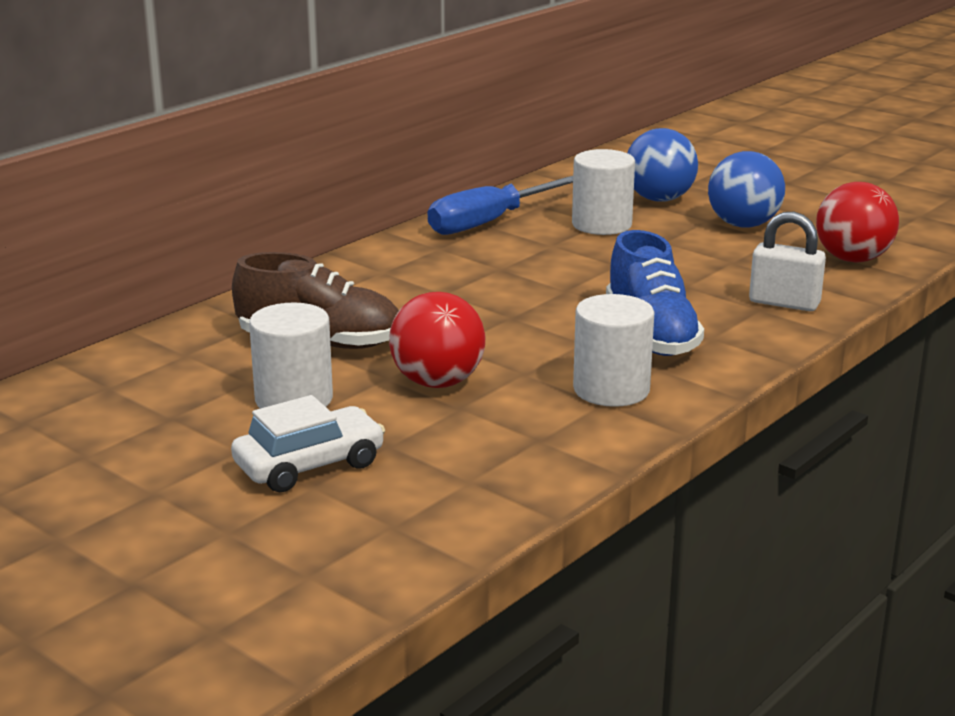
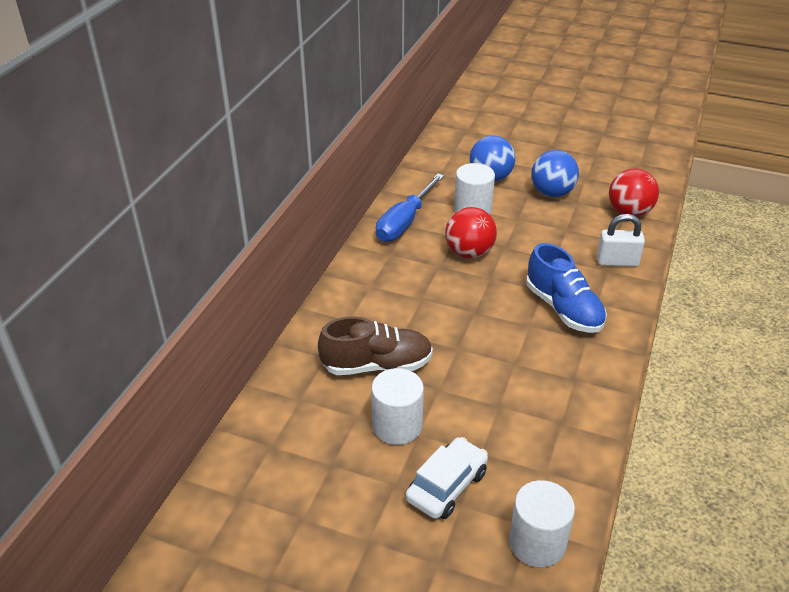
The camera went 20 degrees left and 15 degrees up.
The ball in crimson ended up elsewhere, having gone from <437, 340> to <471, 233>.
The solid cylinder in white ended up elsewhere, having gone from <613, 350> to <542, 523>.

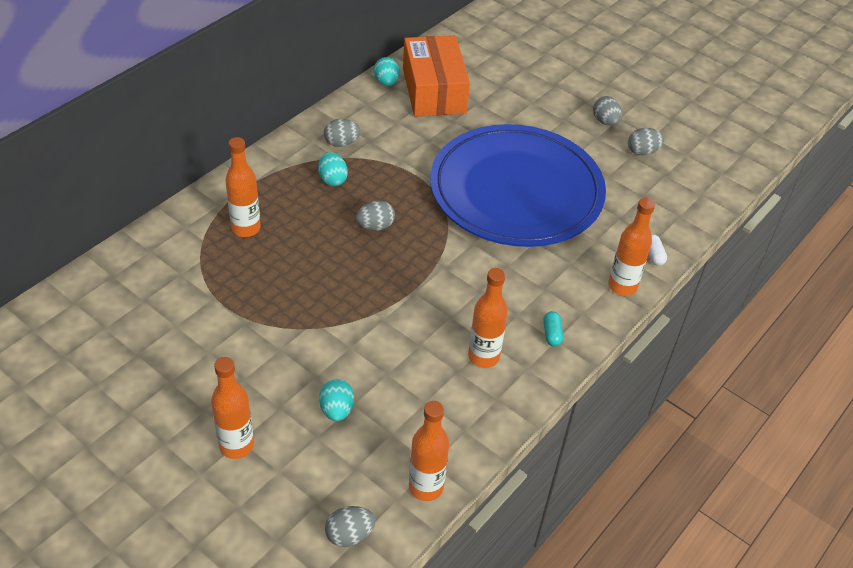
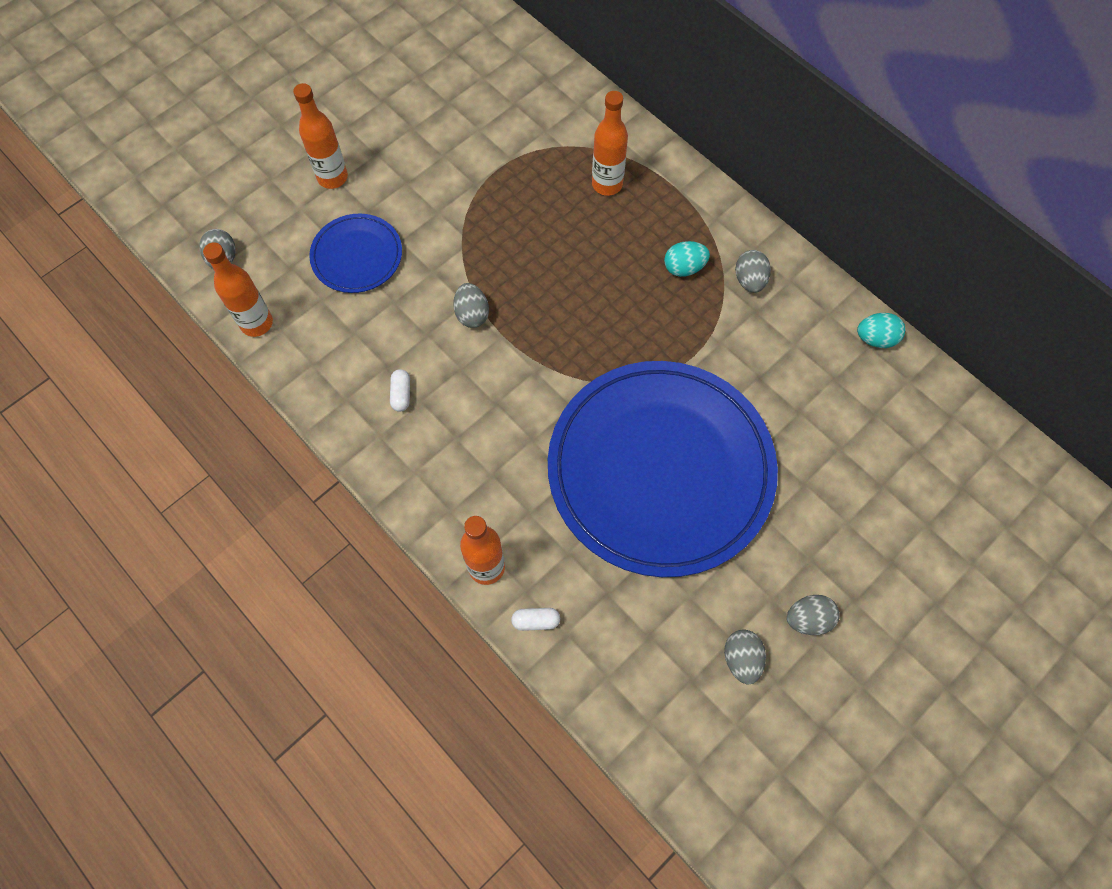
The camera went 100 degrees right and 20 degrees up.
Where the egg in turquoise stood at <336, 400>, the plate in cobalt came to stand at <355, 253>.
The egg in ash-grey ended up elsewhere, having gone from <375, 215> to <471, 305>.
The second view lost the box in orange-coloured at <436, 76>.
Where the drink bottle in orange-coloured stood at <488, 318>, the capsule in white came to stand at <400, 390>.
The second view lost the capsule in turquoise at <553, 329>.

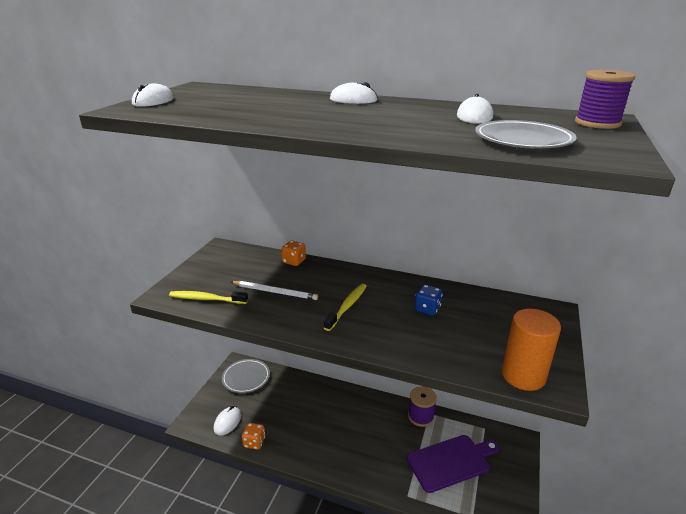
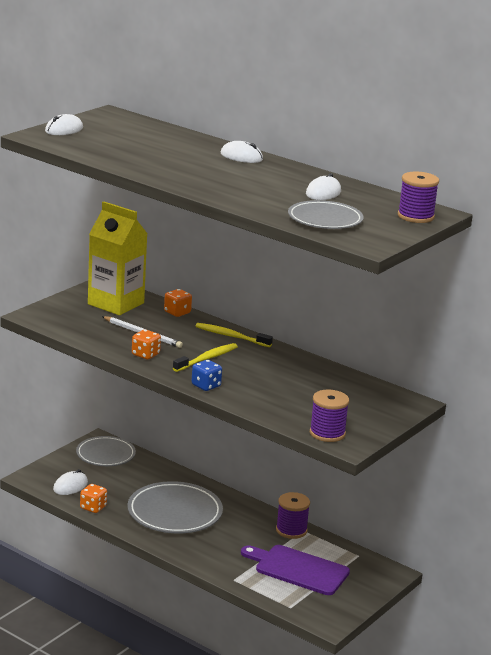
The camera went 15 degrees right and 5 degrees down.
The dental brush in golden ended up elsewhere, having gone from <208, 297> to <234, 335>.
The chopping board in purple at <453, 464> ended up facing another way, 150 degrees counterclockwise from before.
The game die in cobalt ended up elsewhere, having gone from <429, 300> to <207, 375>.
Where the solid cylinder in orange-coloured stood at <531, 350>, the bobbin in purple came to stand at <329, 416>.
The second view gained the carton in golden at <118, 258>.
The second view gained the plate in ash-grey at <175, 507>.
The second view gained the game die in orange-coloured at <146, 344>.

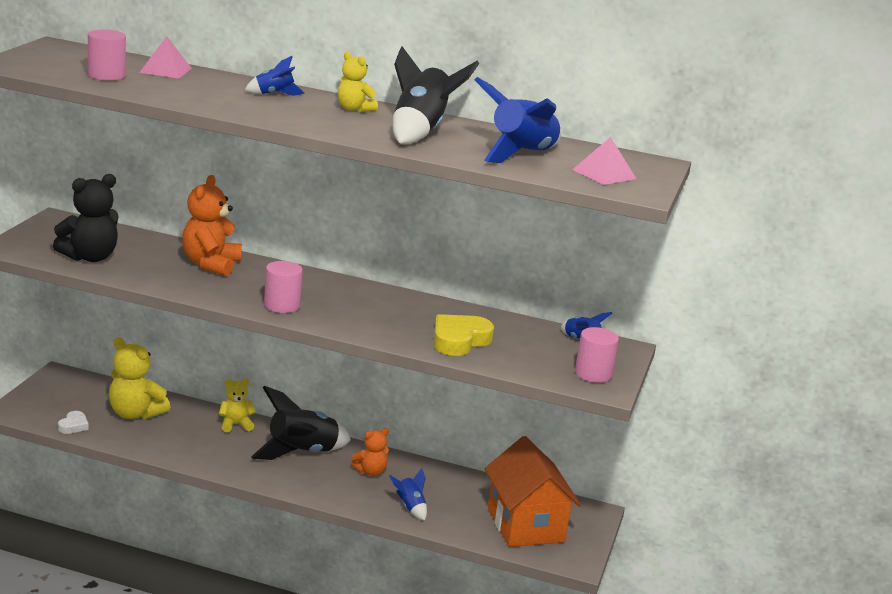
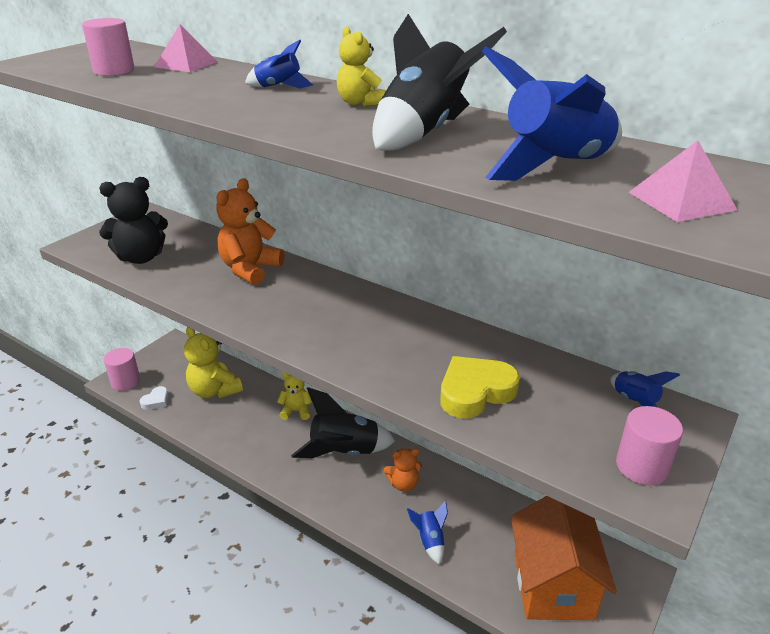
The camera went 20 degrees right and 10 degrees up.
The solid cylinder in rosy ended up elsewhere, having gone from <283, 287> to <122, 369>.

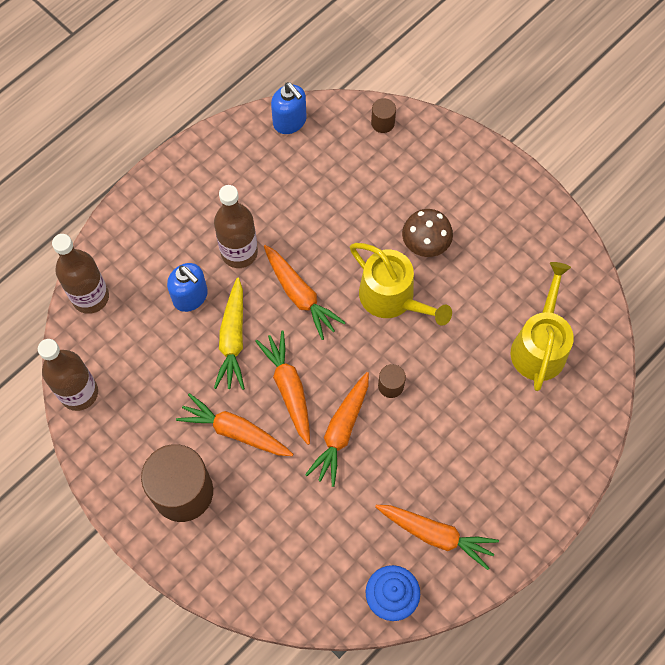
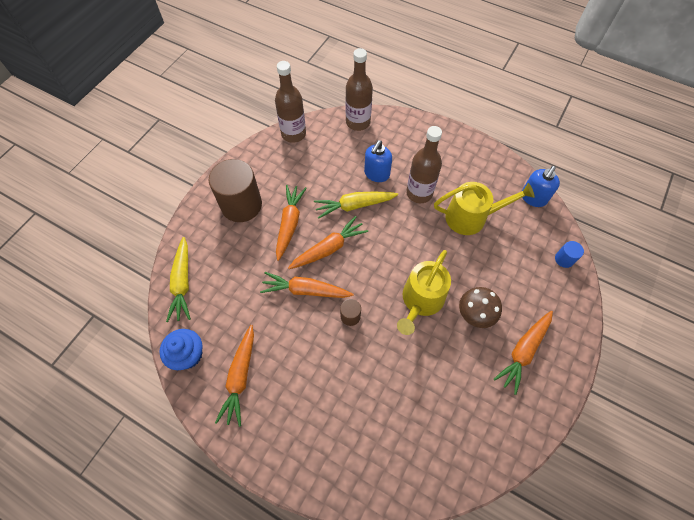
The camera went 75 degrees right and 5 degrees down.
The toy carrot in orange-coloured ended up elsewhere, having gone from <305, 292> to <523, 353>.
What was the solid cylinder in russet at <383, 115> turned into the solid cylinder in cobalt at <569, 254>.
The watering can in golden ended up elsewhere, having gone from <542, 326> to <484, 208>.
The second view gained the toy carrot in golden at <178, 279>.

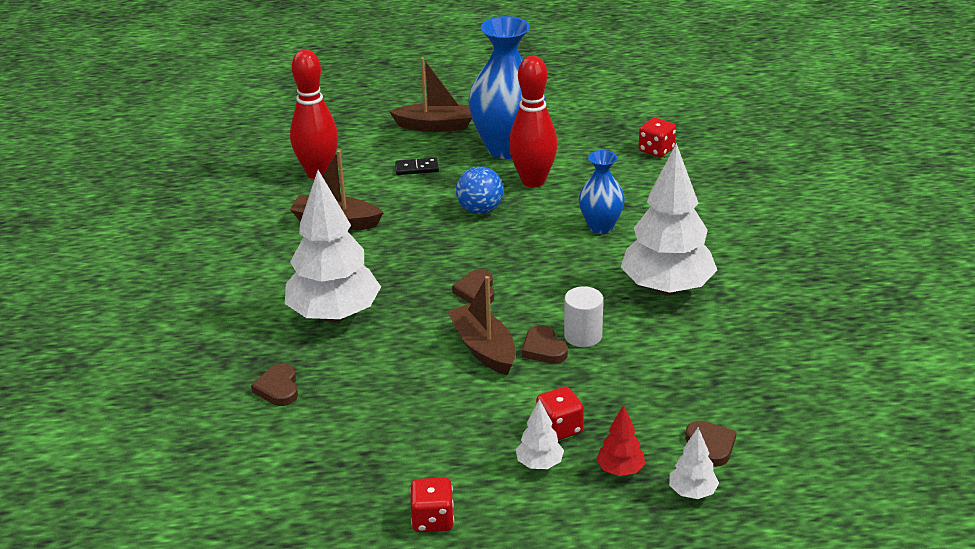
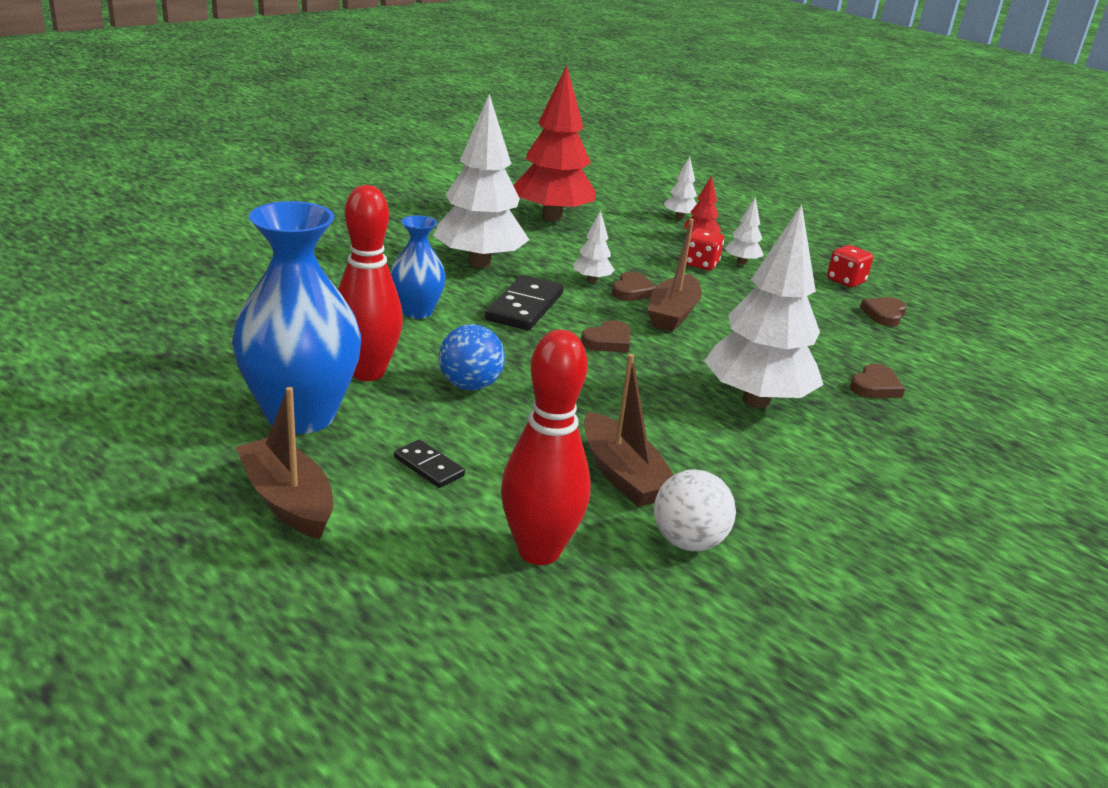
The camera went 135 degrees left and 5 degrees down.
Where the solid cylinder in white stood at <583, 316>, the fir tree in white came to stand at <594, 246>.
The second view lost the game die in crimson at <657, 137>.
The love heart in russet ended up elsewhere, having gone from <711, 444> to <883, 311>.
The second view gained the domino in jet-black at <524, 302>.
The second view gained the fir tree in crimson at <554, 143>.
The second view gained the ball in white at <695, 510>.

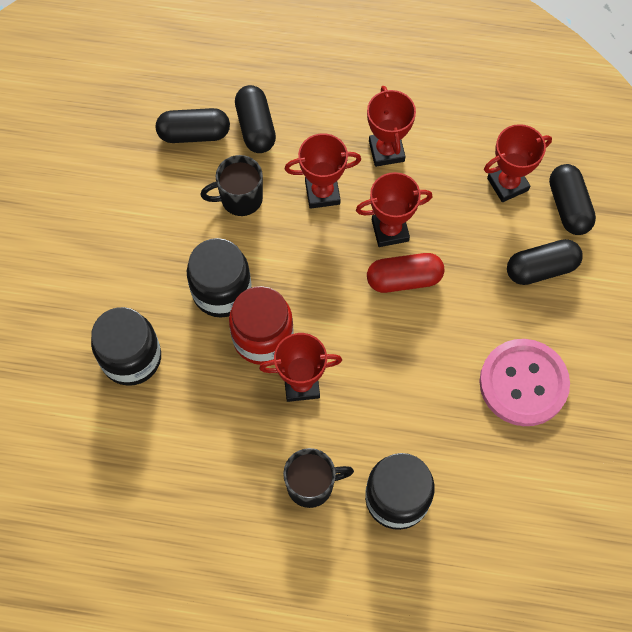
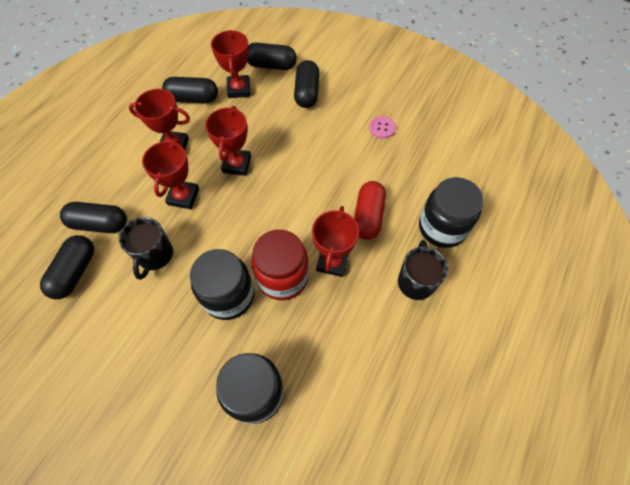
The camera went 70 degrees left and 5 degrees down.
The capsule in crimson ended up elsewhere, having gone from <405, 273> to <370, 210>.
The size of the sewing button in rosy at <524, 382> changed by a factor of 0.42.
The second view gained the capsule in jet-black at <190, 90>.

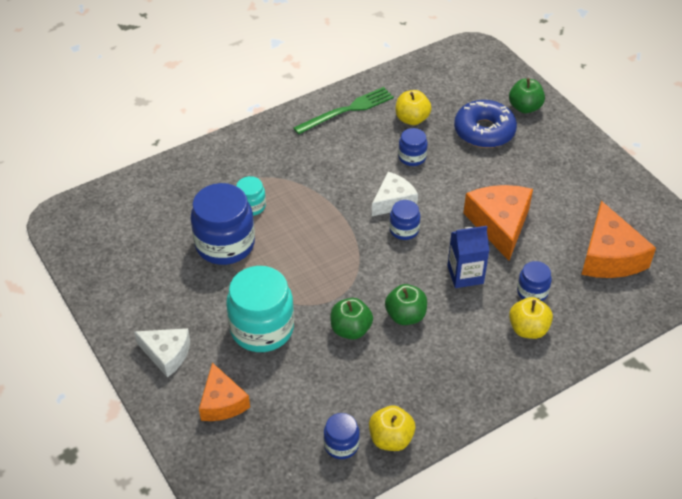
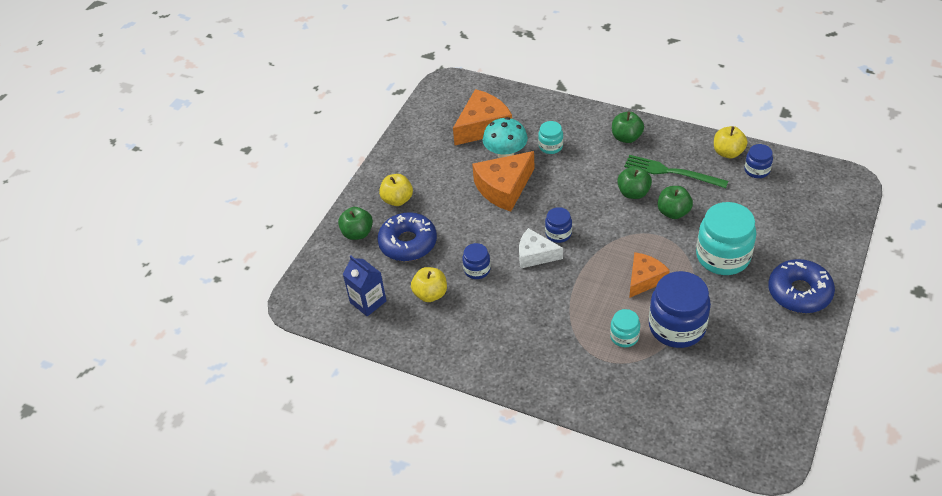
The camera went 120 degrees left and 0 degrees up.
Where the cheese in white stood at <162, 352>, the donut in cobalt came to stand at <801, 286>.
The cheese in orange-coloured ended up elsewhere, having gone from <224, 392> to <649, 275>.
The dinner fork in emerald ended up elsewhere, having gone from <343, 111> to <676, 171>.
The carton in cobalt ended up elsewhere, having gone from <468, 257> to <365, 286>.
The toy apple in golden ended up elsewhere, having gone from <531, 318> to <396, 190>.
What was the jar in cobalt at <534, 281> turned into the jar in turquoise at <550, 137>.
The second view gained the mushroom in turquoise at <505, 137>.
The second view gained the toy apple in emerald at <628, 127>.

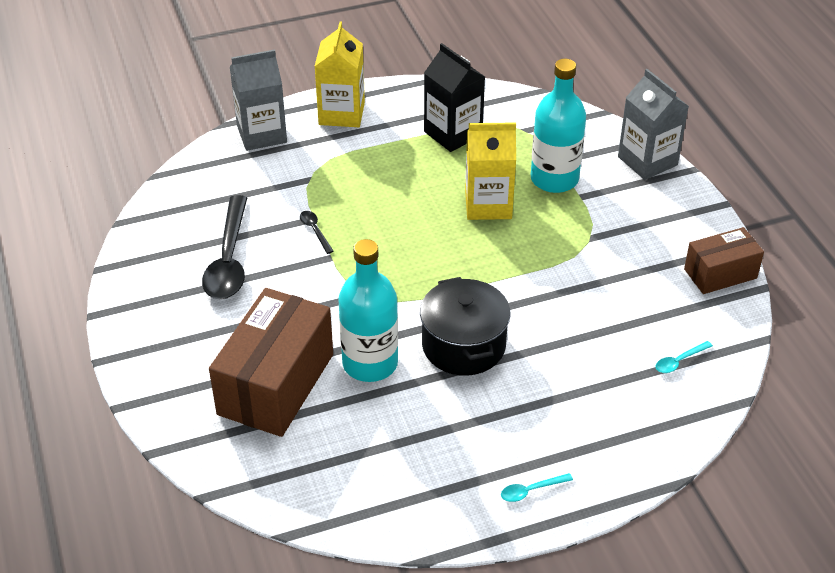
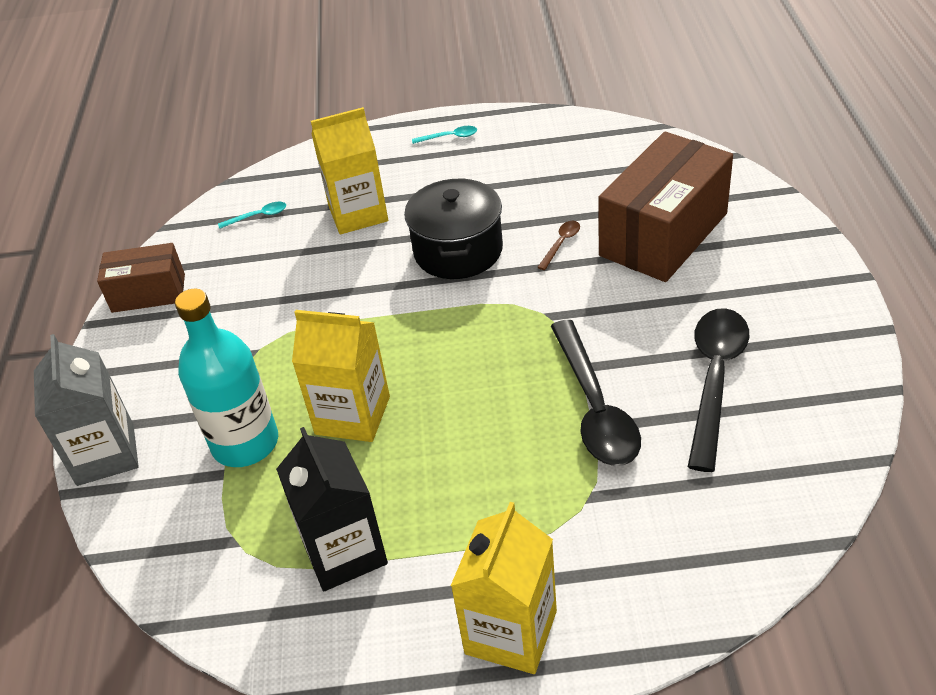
The camera went 160 degrees left and 0 degrees up.
The second view lost the carton in ash-grey at <258, 100>.
The size of the spoon in jet-black at <317, 232> changed by a factor of 2.38.
Where the drink bottle in turquoise stood at <368, 310>, the spoon in russet came to stand at <558, 245>.
The second view gained the carton in golden at <349, 170>.

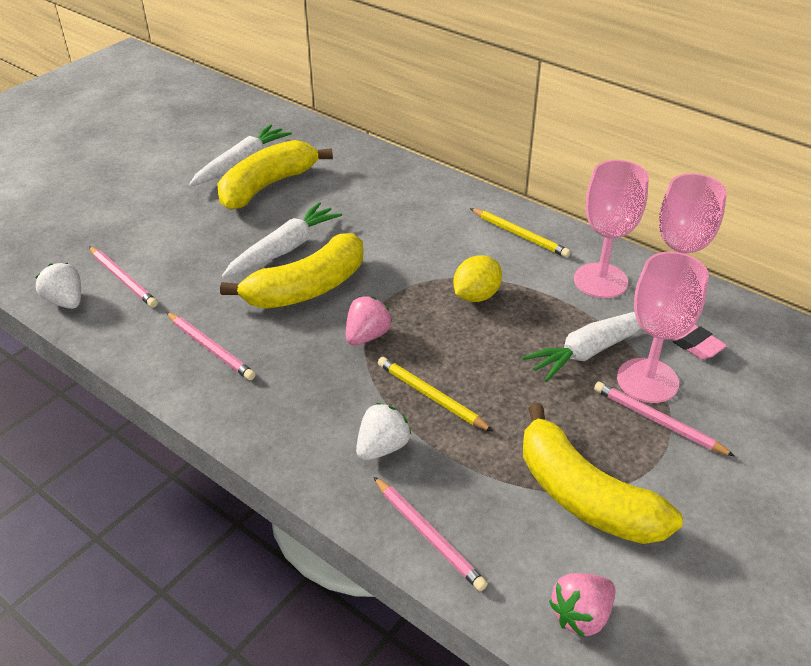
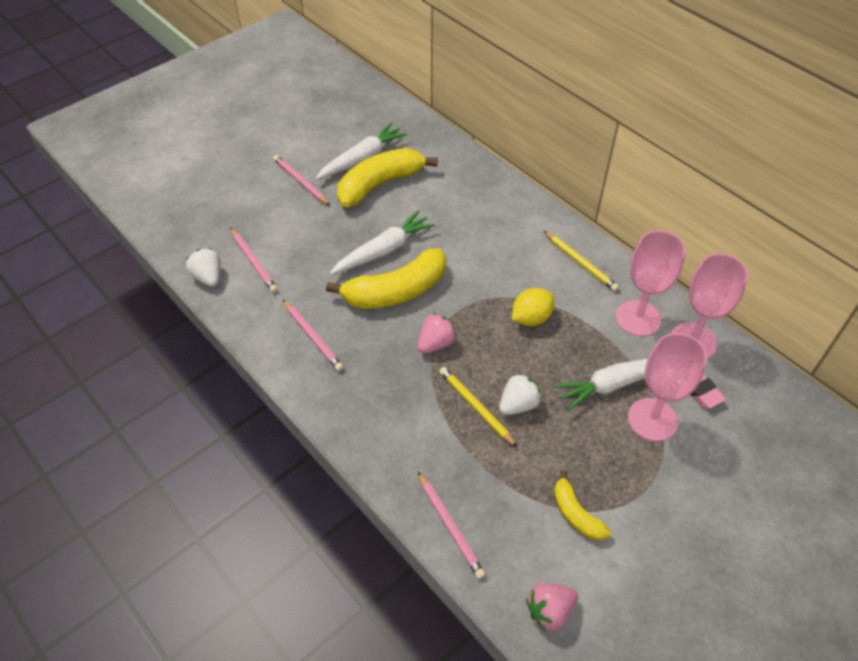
The camera went 10 degrees right and 10 degrees up.
The strawberry in white ended up elsewhere, having gone from <384, 432> to <520, 394>.
The size of the banana in golden at <603, 473> changed by a factor of 0.53.
The wooden pencil in rosy ended up elsewhere, having gone from <664, 418> to <301, 180>.

